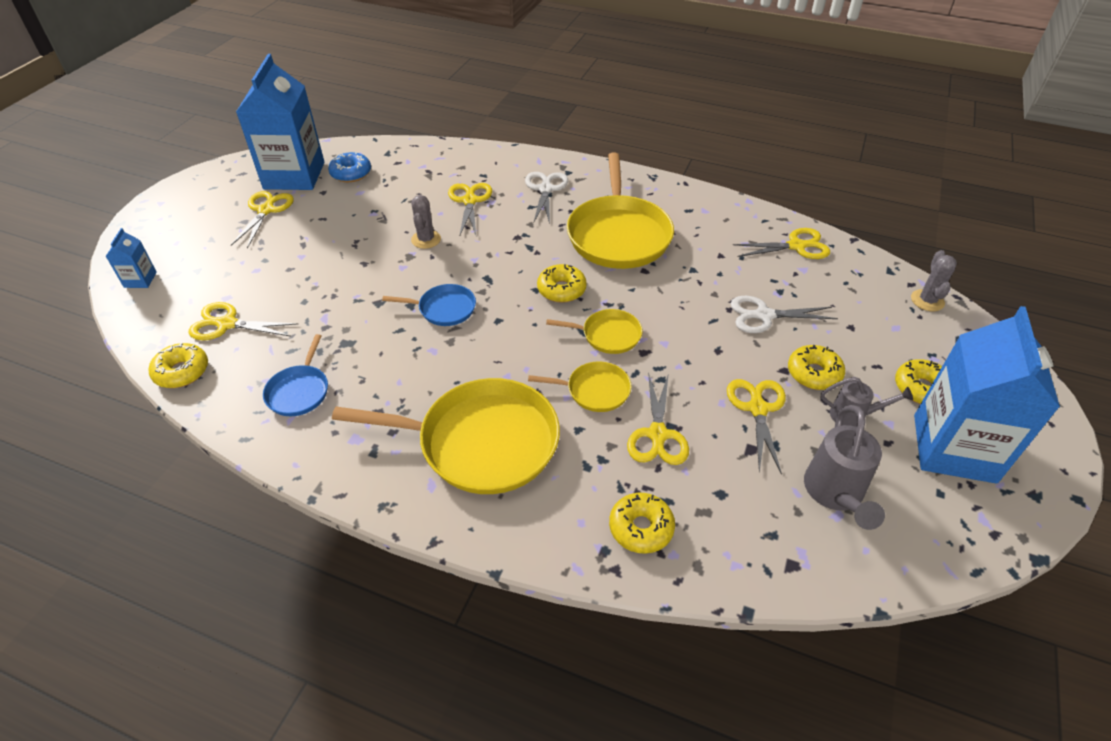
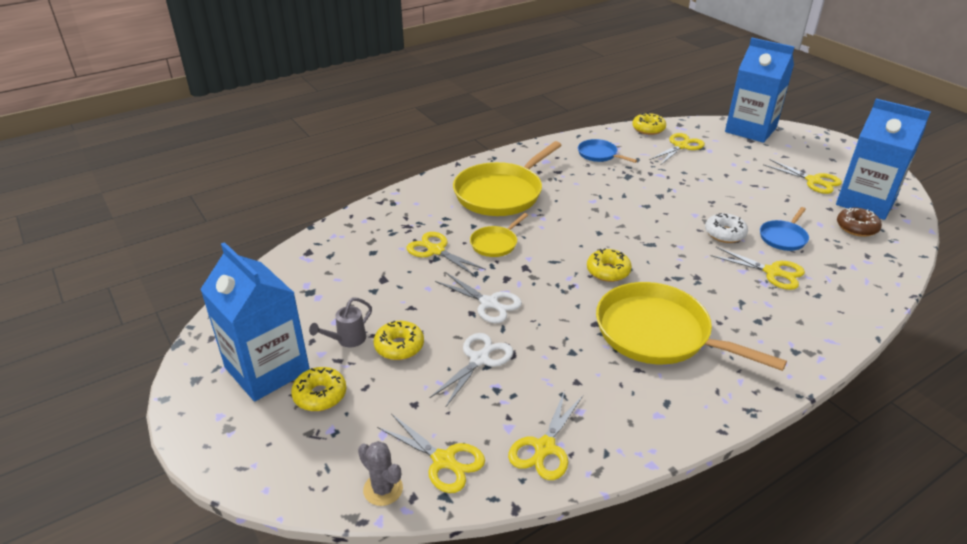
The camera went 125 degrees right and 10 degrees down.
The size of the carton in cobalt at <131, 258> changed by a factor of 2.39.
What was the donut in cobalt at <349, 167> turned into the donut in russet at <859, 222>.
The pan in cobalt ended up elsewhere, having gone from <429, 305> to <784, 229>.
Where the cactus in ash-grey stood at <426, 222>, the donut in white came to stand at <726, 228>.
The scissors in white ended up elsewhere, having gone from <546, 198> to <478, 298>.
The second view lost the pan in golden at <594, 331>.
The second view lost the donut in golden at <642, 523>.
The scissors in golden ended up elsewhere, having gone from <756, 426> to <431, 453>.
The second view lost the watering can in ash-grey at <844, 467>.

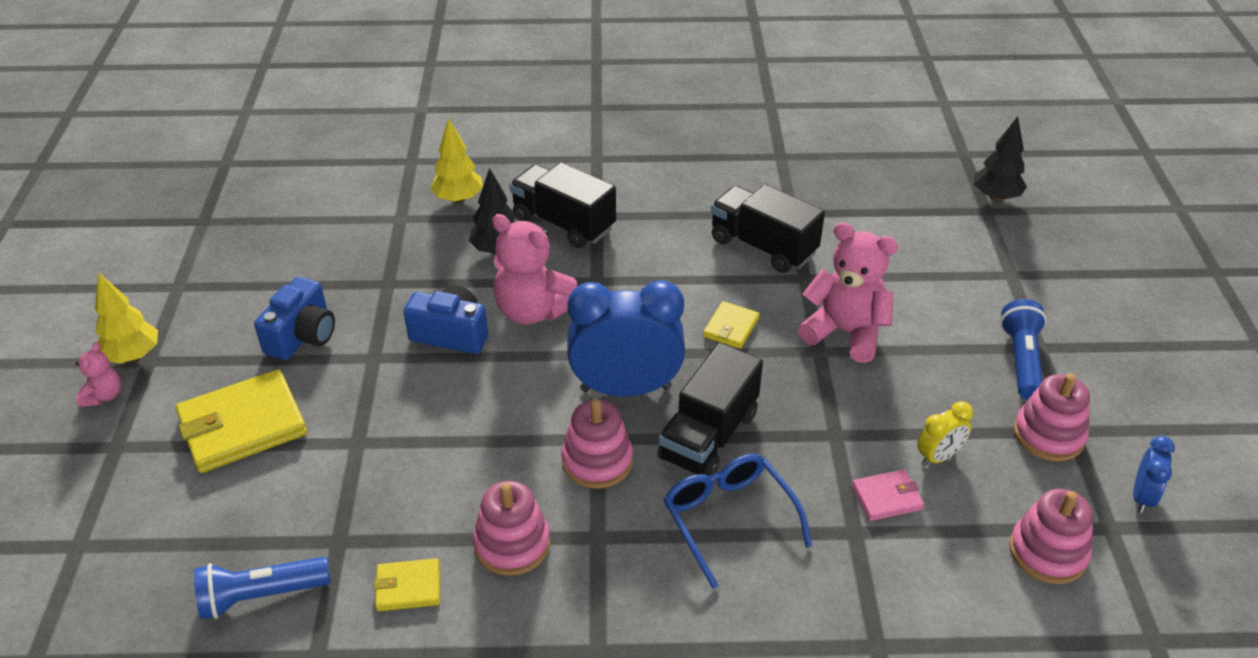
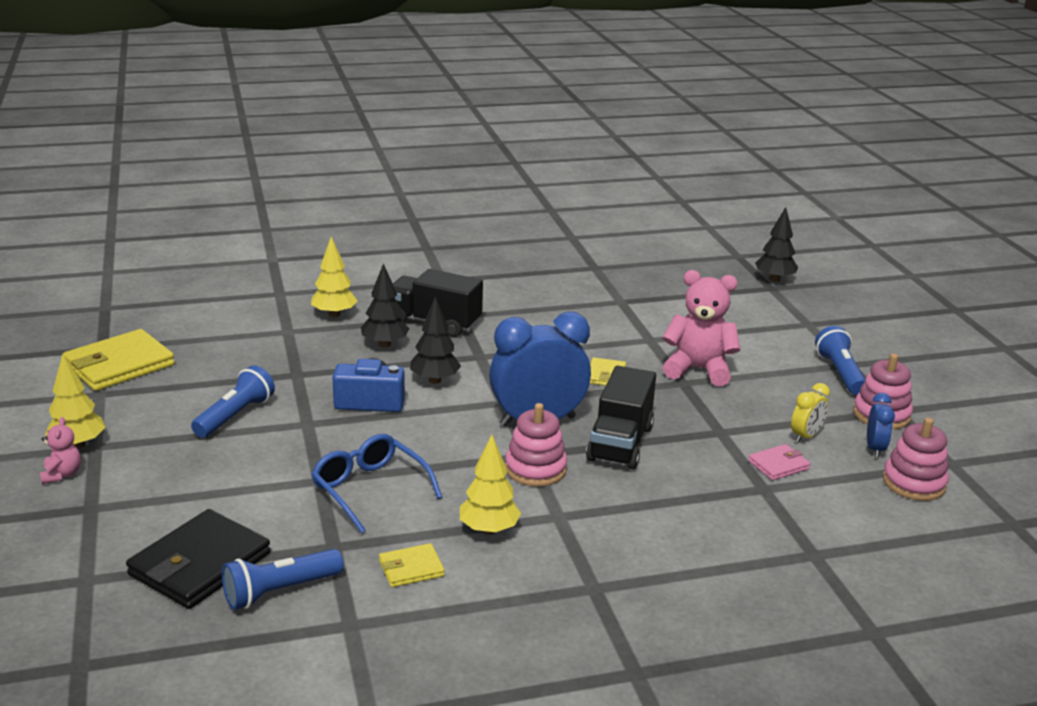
The camera went 15 degrees left and 15 degrees down.
The wallet in golden ended up elsewhere, having gone from <241, 421> to <119, 360>.
Where the photo camera in cobalt stood at <294, 318>, the pocket torch in cobalt came to stand at <233, 401>.
Where the ring stacker in rosy stood at <511, 528>, the fir tree in golden came to stand at <490, 485>.
Where the teddy in rosy stood at <534, 269>, the fir tree in jet-black came to stand at <435, 340>.
The spectacles in cobalt ended up elsewhere, having gone from <738, 521> to <376, 483>.
The second view lost the lorry in jet-black at <768, 228>.
The bedside clock in cobalt ended up elsewhere, having gone from <1154, 474> to <881, 425>.
The second view gained the wallet in jet-black at <198, 559>.

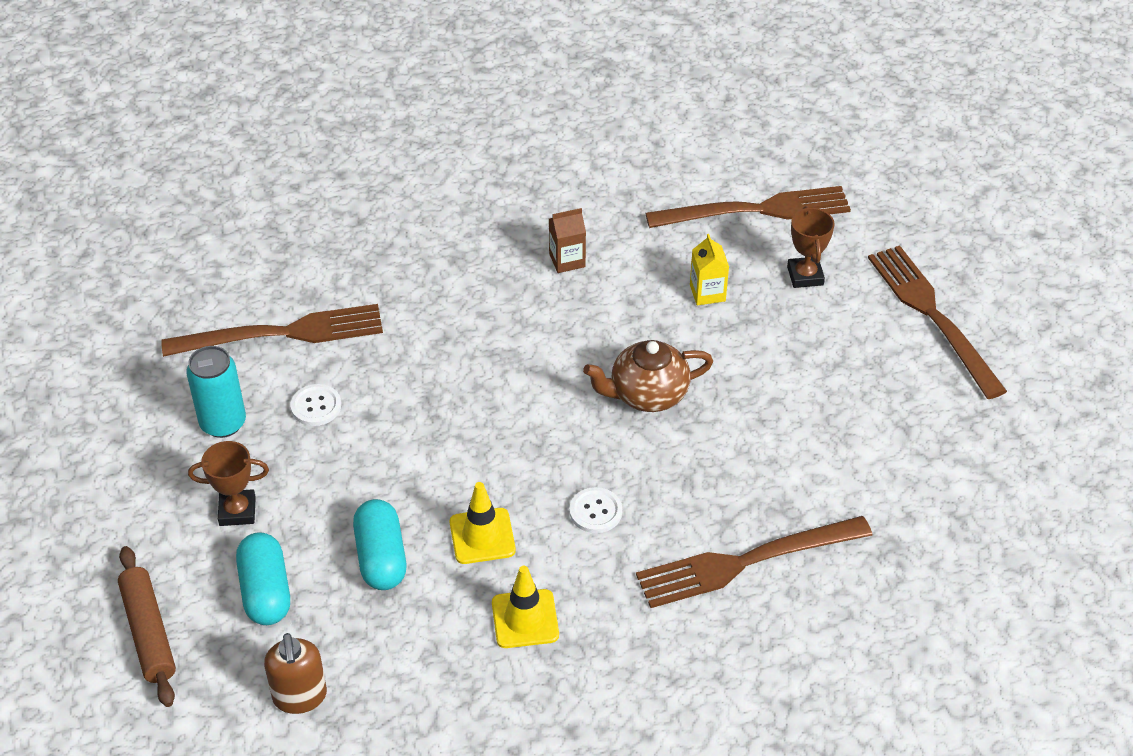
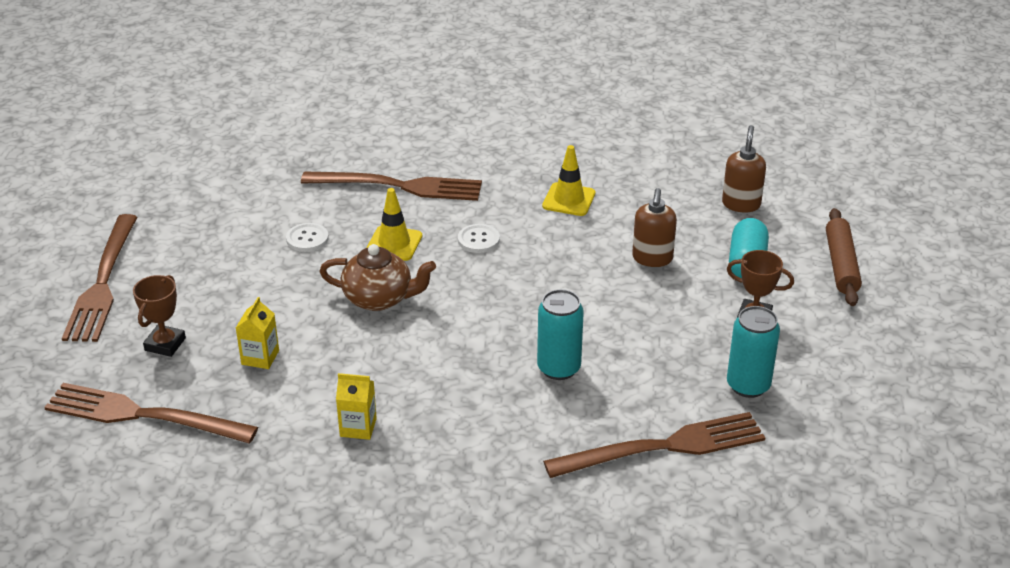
The camera went 155 degrees left and 10 degrees down.
The dinner fork in russet at <272, 330> ended up facing another way, 150 degrees clockwise from before.
The sewing button in white ended up elsewhere, having gone from <315, 405> to <307, 237>.
Where the capsule in turquoise stood at <379, 544>, the pump bottle in russet came to stand at <654, 227>.
The road cone in golden ended up elsewhere, having gone from <483, 523> to <394, 224>.
What was the carton in russet at <567, 240> turned into the carton in golden at <356, 406>.
The second view gained the soda can in turquoise at <560, 334>.

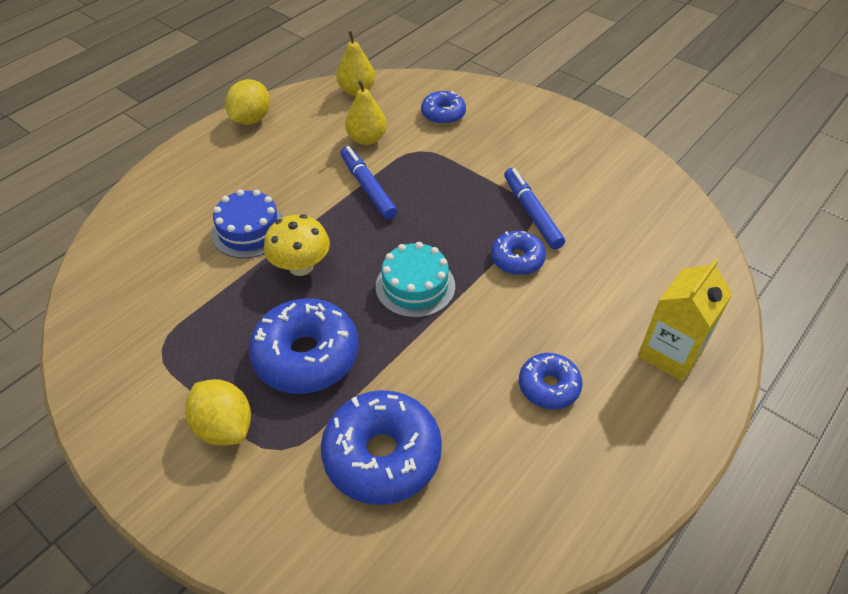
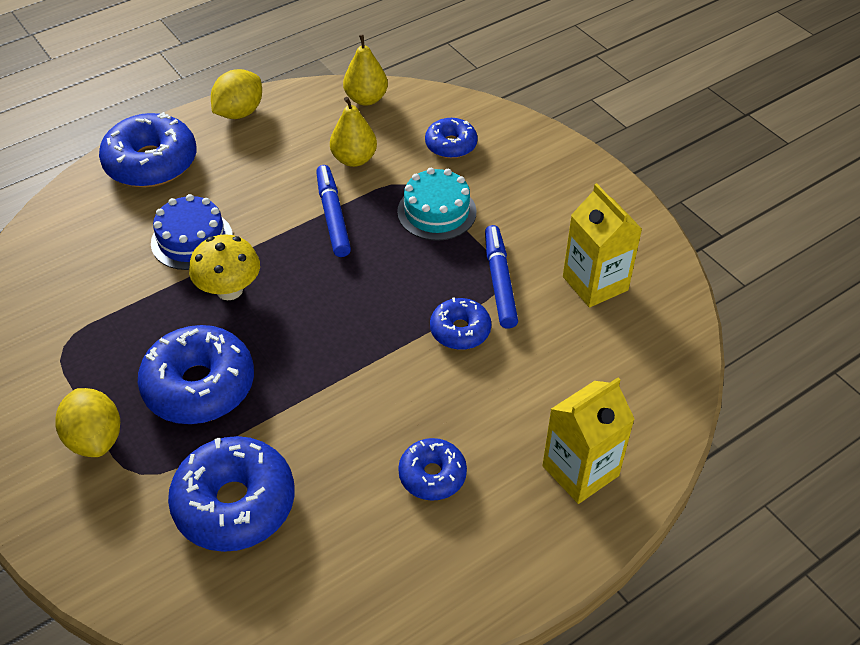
The camera went 15 degrees right and 0 degrees up.
The cake in turquoise ended up elsewhere, having gone from <415, 280> to <436, 204>.
The second view gained the donut in cobalt at <147, 149>.
The second view gained the carton in golden at <602, 245>.

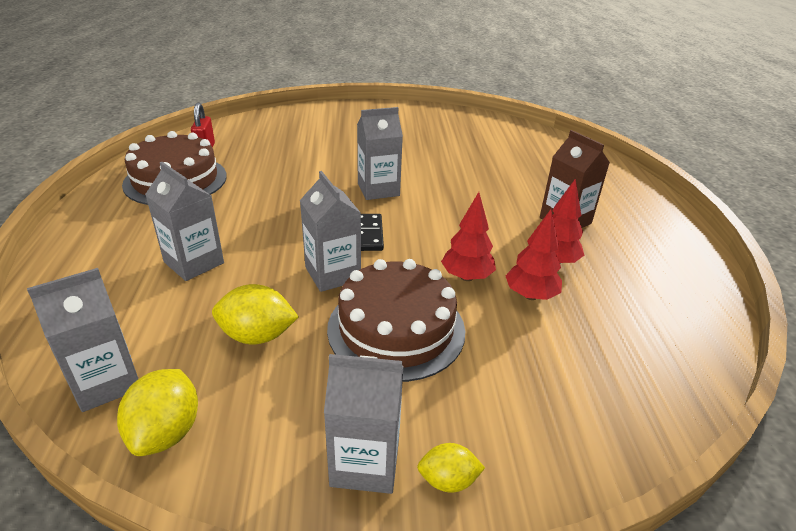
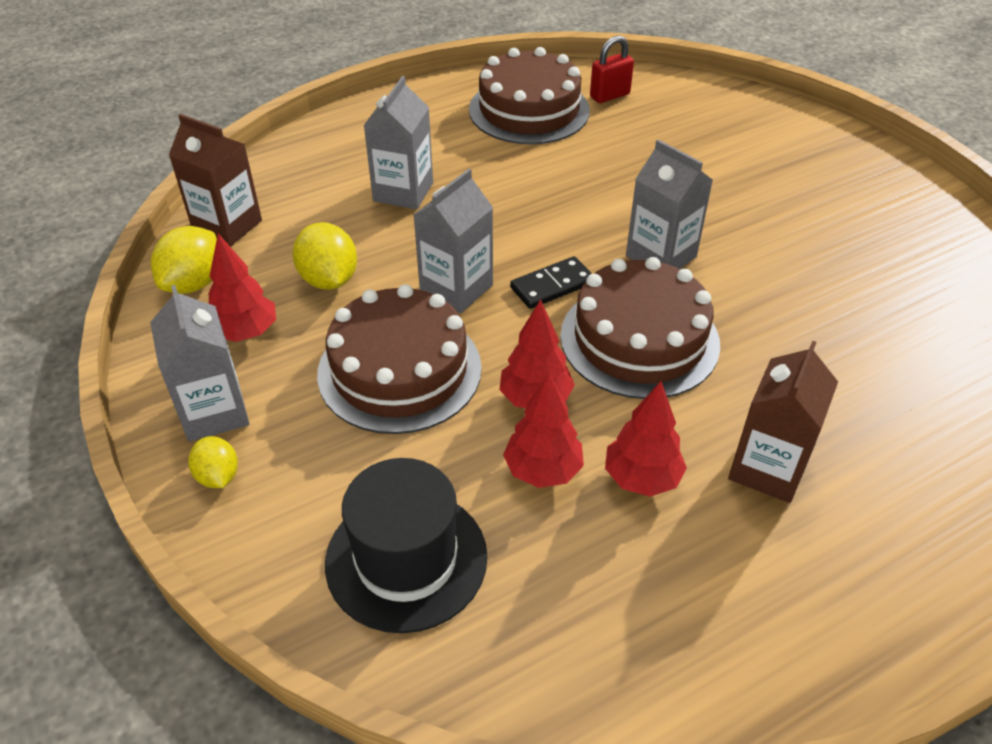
The camera went 65 degrees right and 10 degrees up.
What was the carton in ash-grey at <82, 340> turned into the carton in russet at <215, 180>.
The citrus fruit in golden at <157, 412> ended up facing another way, 45 degrees counterclockwise from before.
The second view gained the fir tree in crimson at <242, 288>.
The second view gained the tall hat in jet-black at <406, 545>.
The second view gained the cake in russet at <640, 328>.

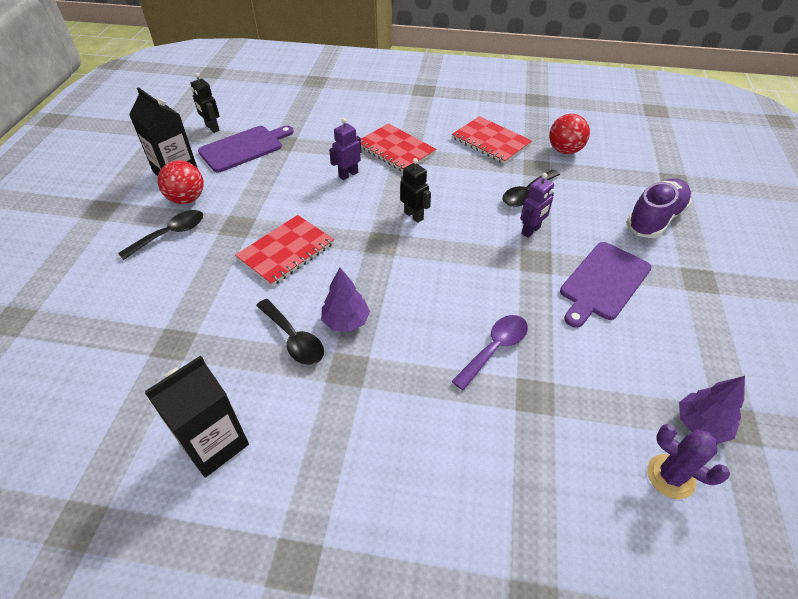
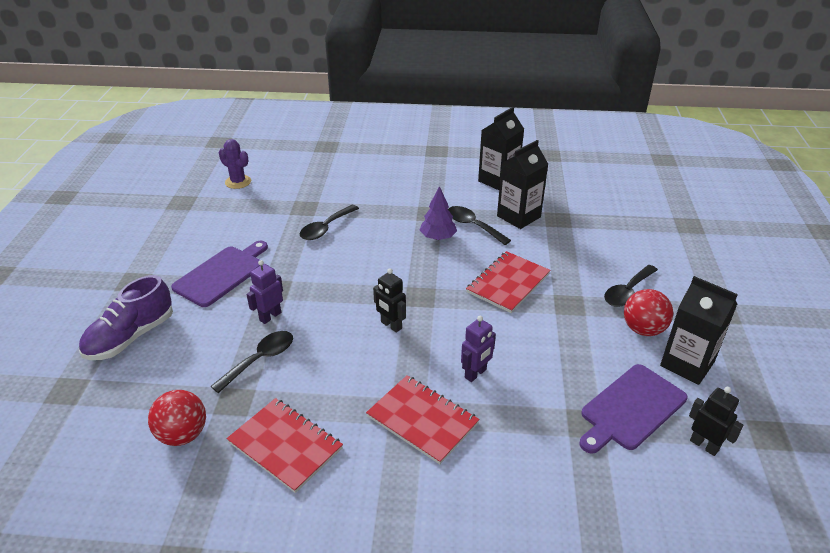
The camera went 175 degrees right and 10 degrees down.
What was the spoon in purple at <489, 352> turned into the spoon in jet-black at <329, 222>.
The second view lost the fir tree in purple at <712, 410>.
The second view gained the carton in jet-black at <522, 184>.

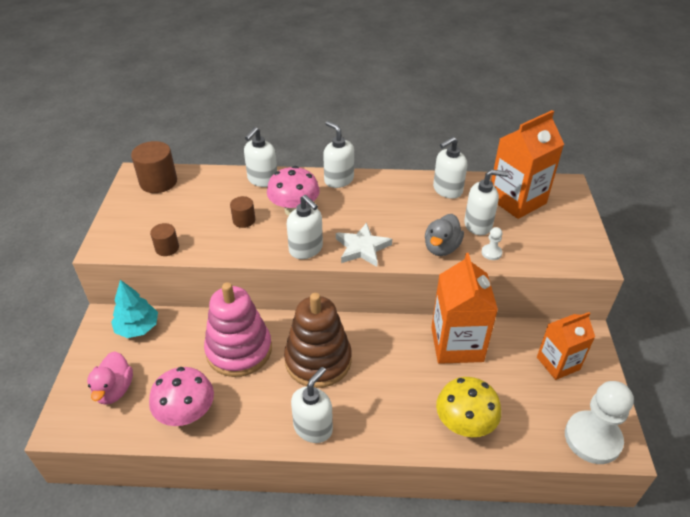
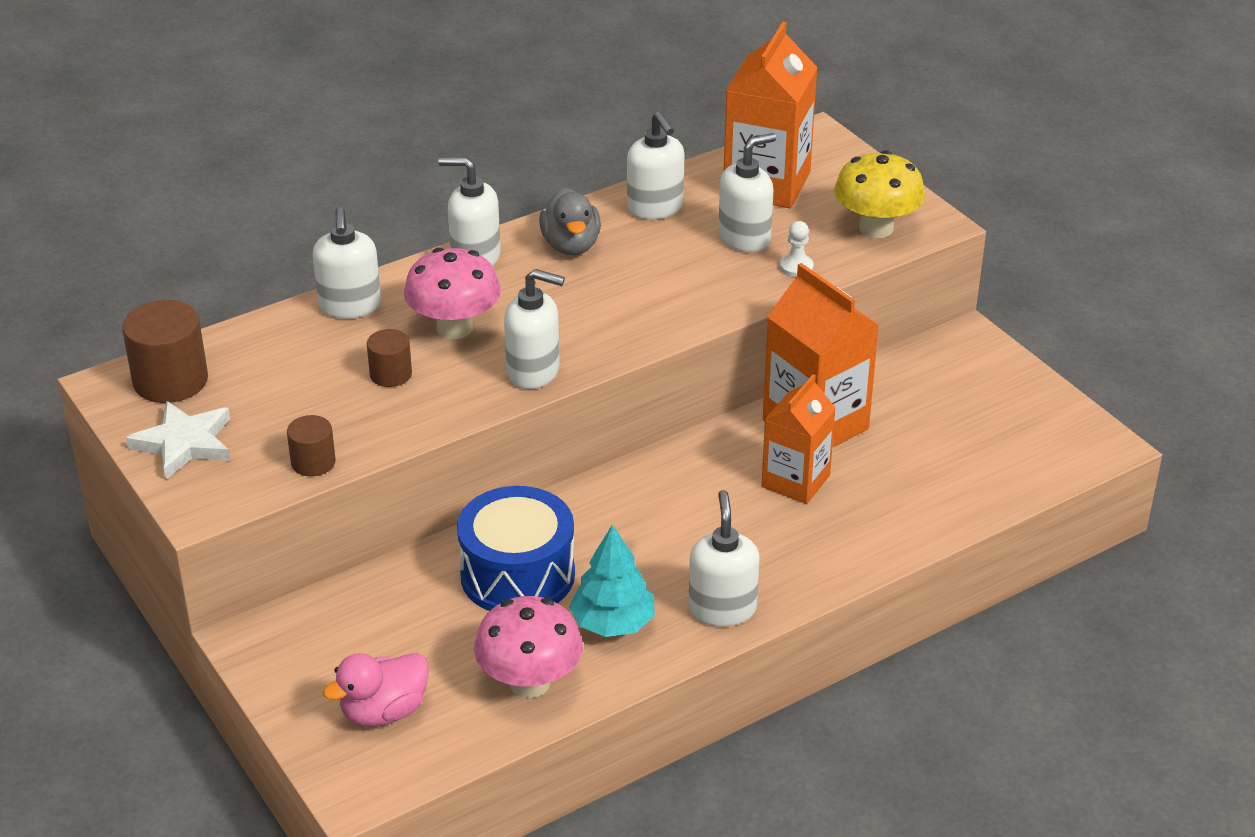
The camera went 35 degrees left and 5 degrees down.
The toy duck in rosy at <110, 378> ended up facing another way, 90 degrees clockwise from before.
The fir tree in turquoise ended up elsewhere, having gone from <134, 309> to <612, 580>.
Where the ring stacker in rosy stood at <238, 329>, the toy drum in cobalt came to stand at <516, 548>.
The second view lost the ring stacker in russet at <318, 340>.
The five-pointed star in white ended up elsewhere, having gone from <364, 245> to <178, 440>.
The toy duck in ash-grey ended up elsewhere, having gone from <444, 235> to <570, 221>.
The pump bottle in white at <450, 168> ended up facing another way, 45 degrees counterclockwise from before.
The mushroom in golden ended up elsewhere, having gone from <468, 407> to <879, 194>.
The carton in orange-coloured ended up elsewhere, having gone from <566, 346> to <798, 439>.
The second view lost the pawn in white at <599, 422>.

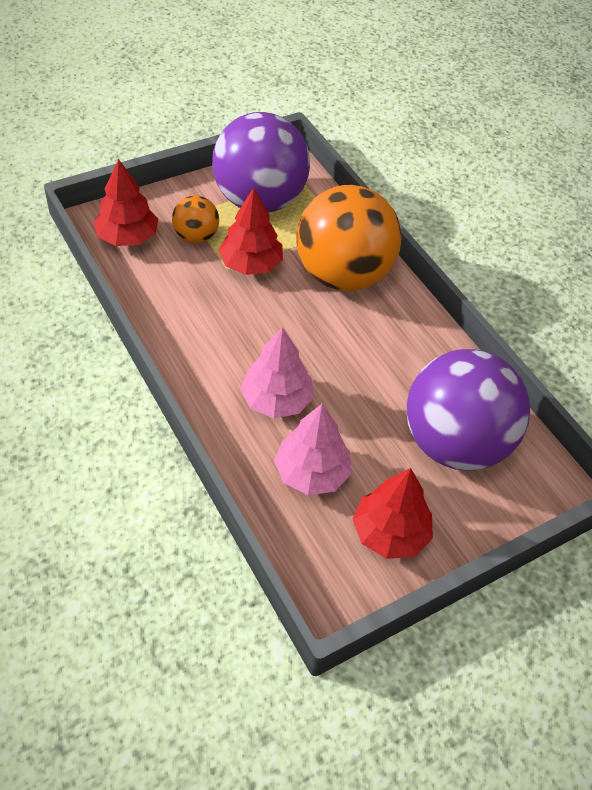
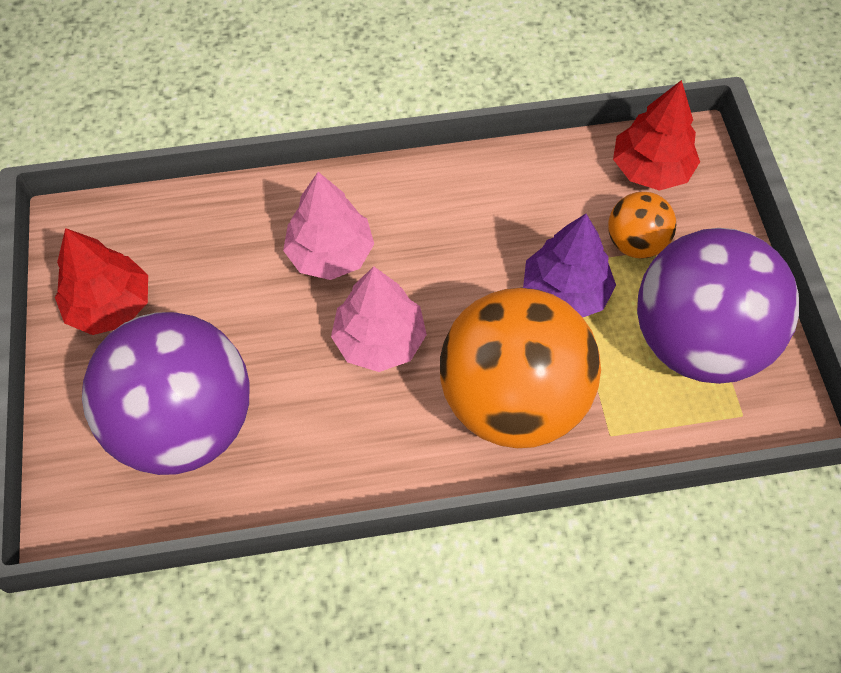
The camera went 115 degrees right and 10 degrees up.
What was the fir tree in crimson at <250, 231> turned into the fir tree in purple at <569, 265>.
The fir tree in rosy ended up elsewhere, having gone from <313, 449> to <379, 319>.

